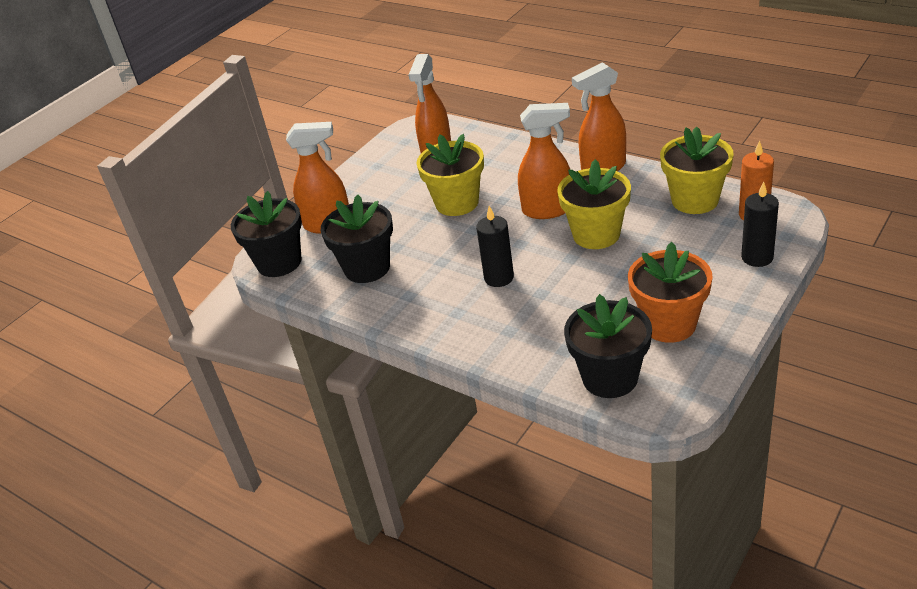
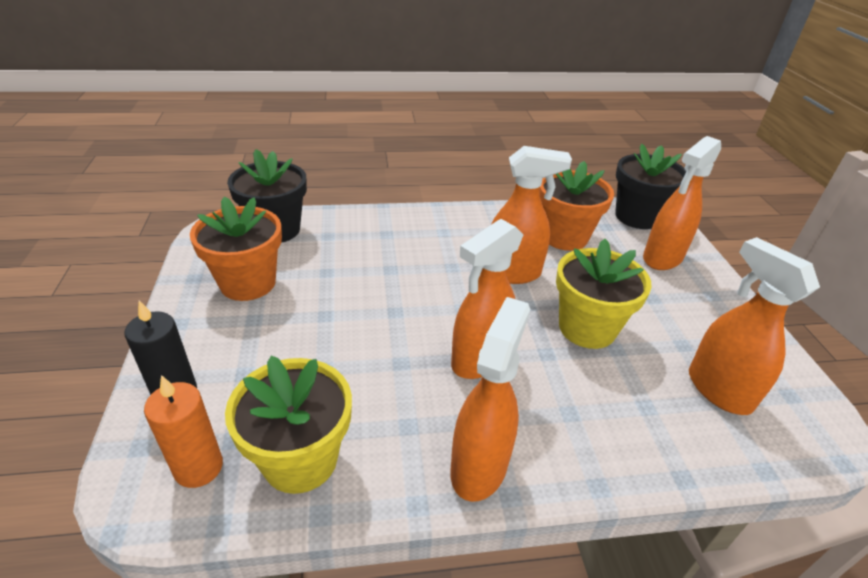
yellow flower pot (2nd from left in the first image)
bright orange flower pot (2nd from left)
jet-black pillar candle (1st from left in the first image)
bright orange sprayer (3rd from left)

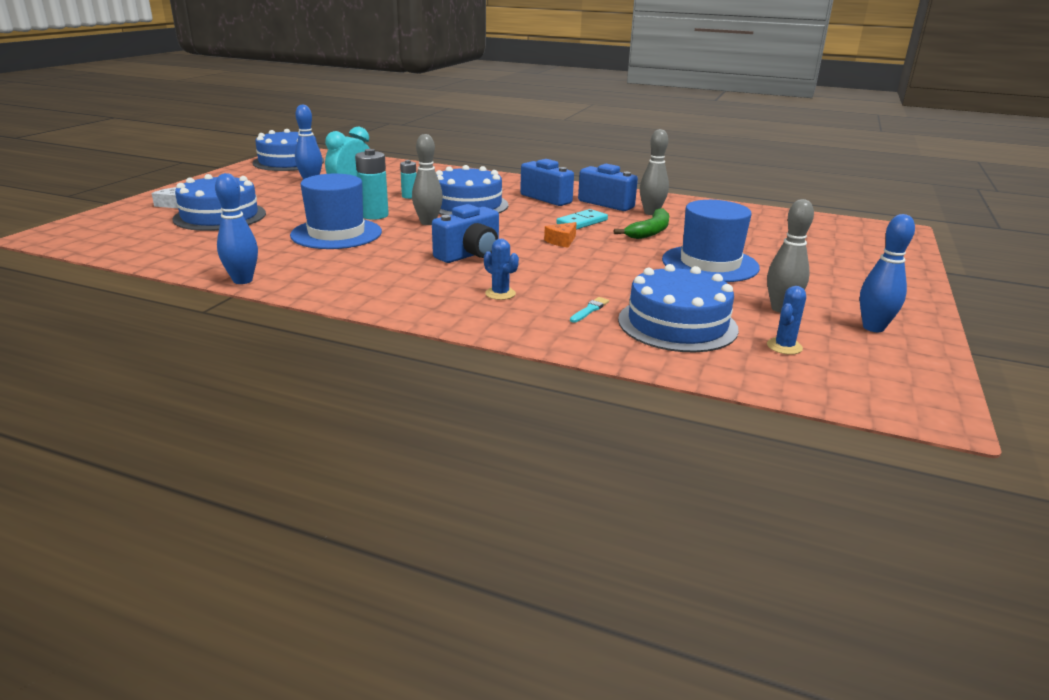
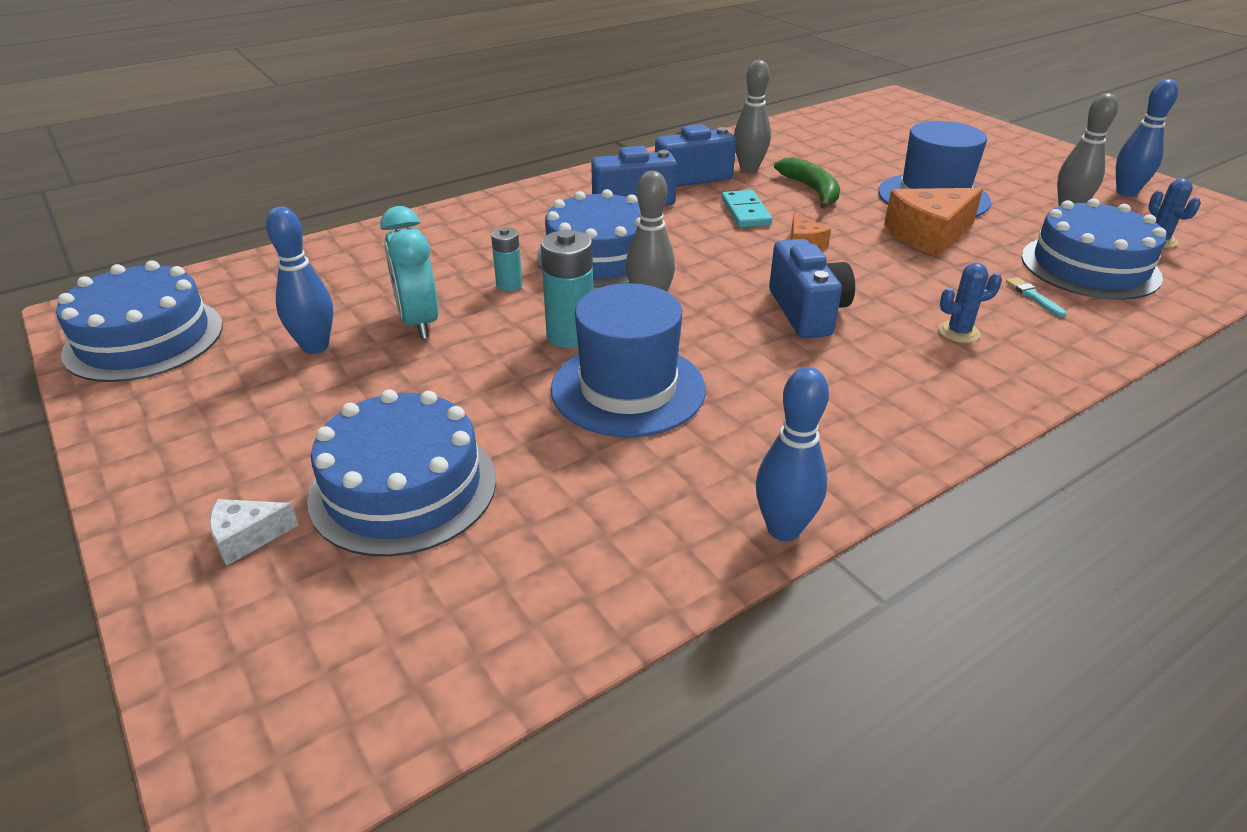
bright orange cheese (2nd from left)

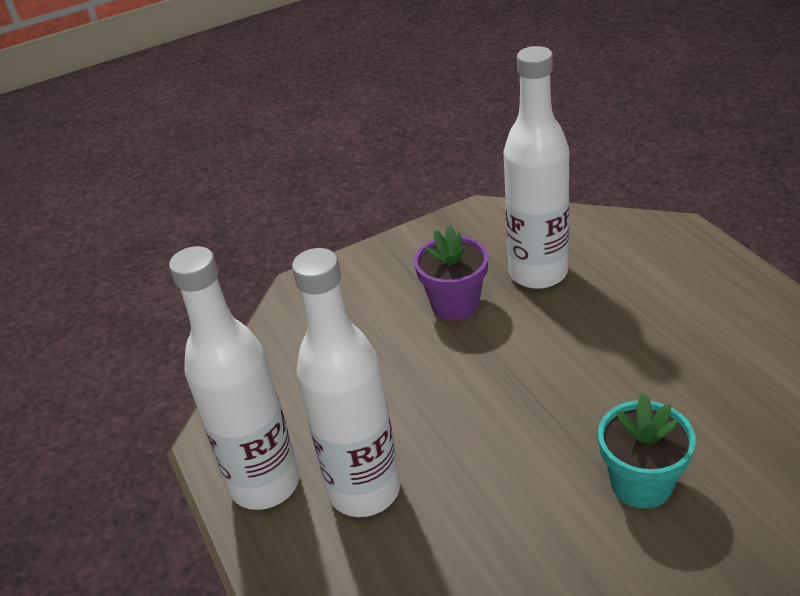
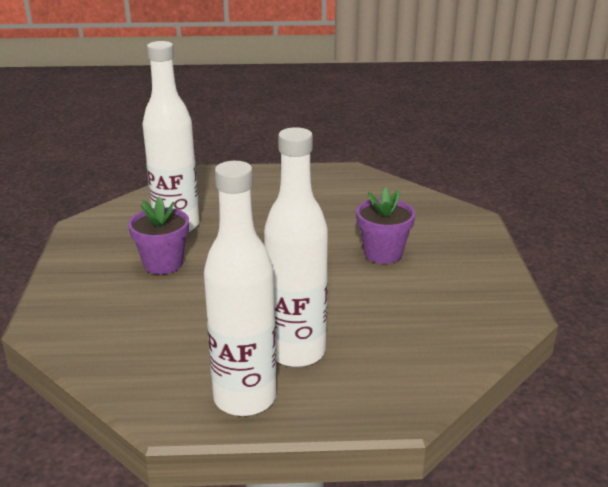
royal purple flower pot (2nd from left)

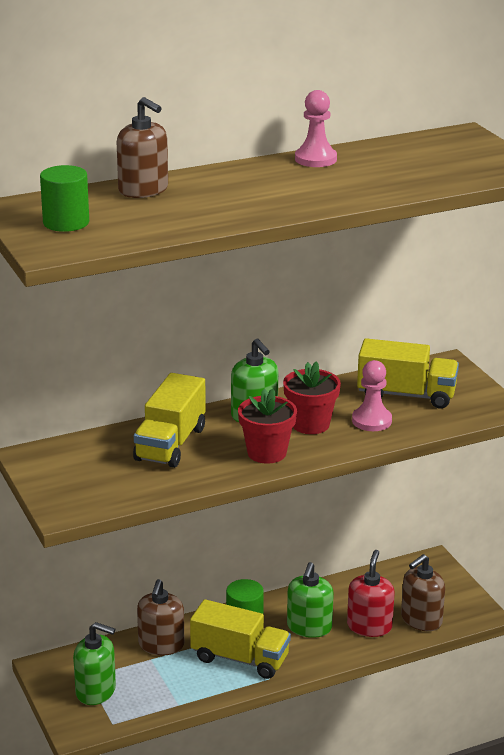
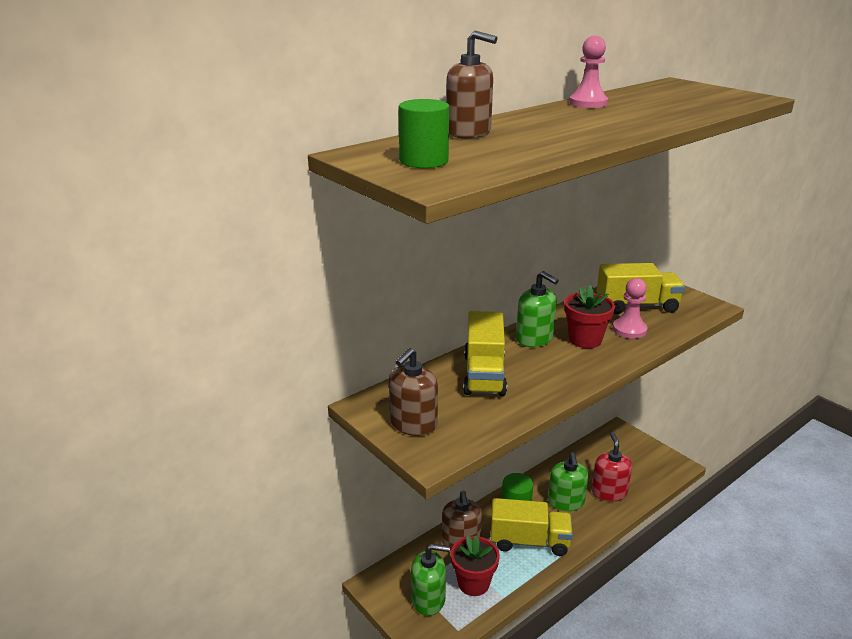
crimson flower pot (1st from left)
brown soap pump (1st from left)

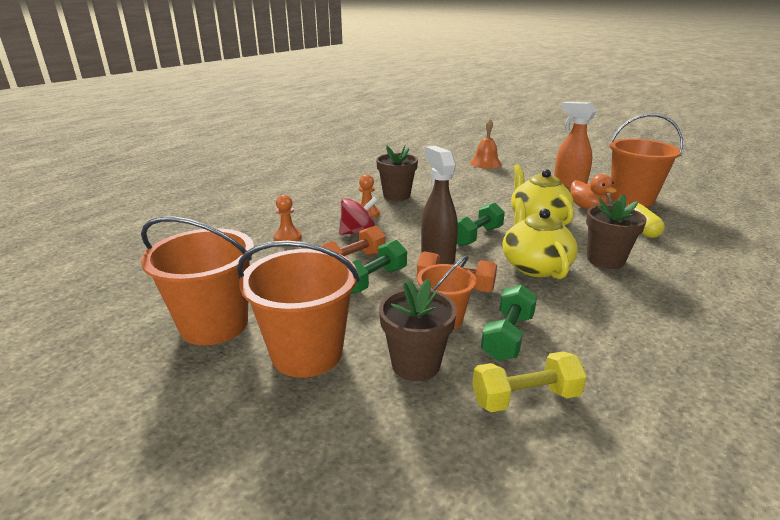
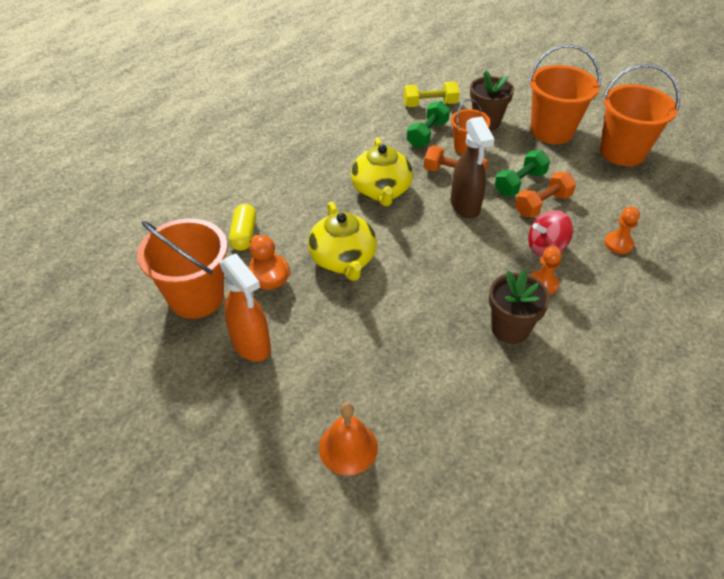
brown flower pot (3rd from left in the first image)
emerald dumbbell (2nd from left in the first image)

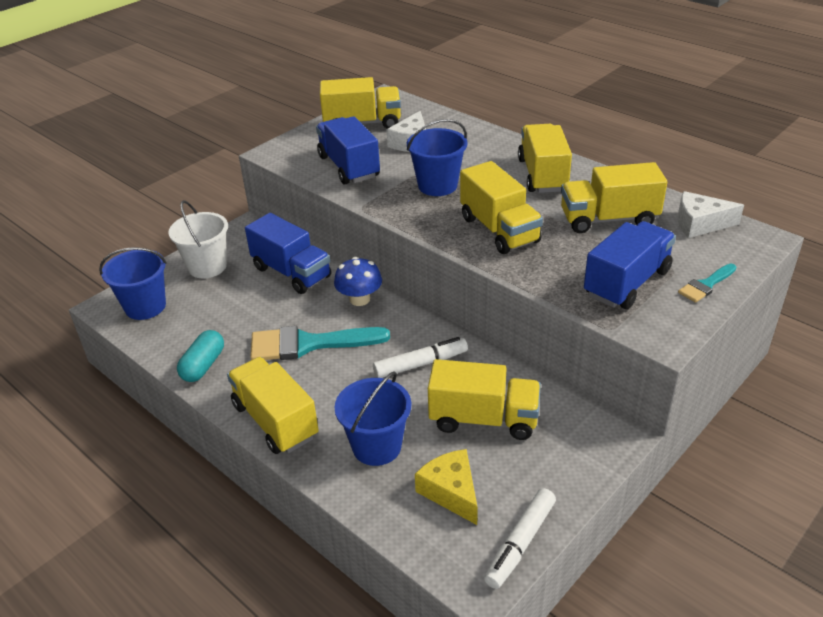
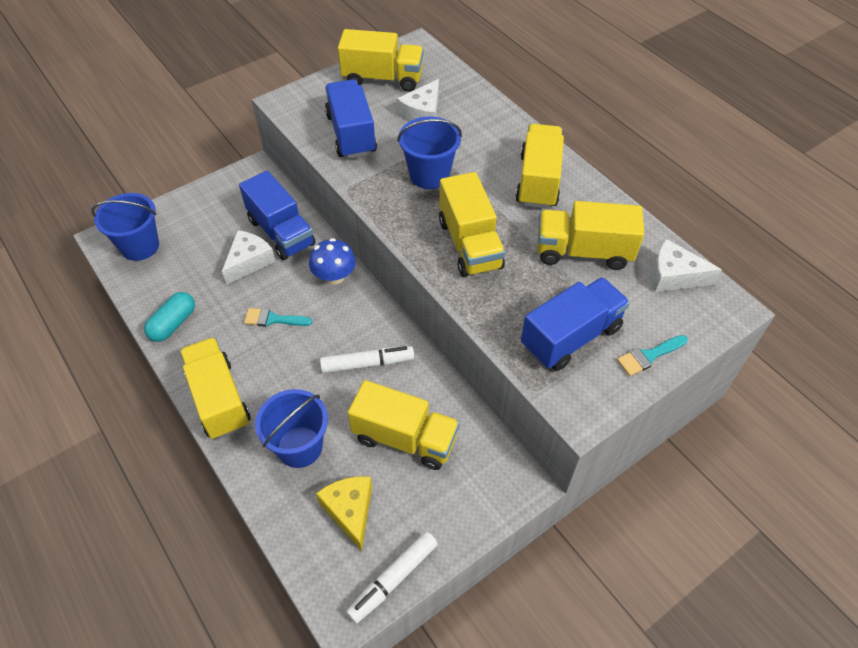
white sand bucket
teal brush (1st from left)
white cheese (1st from left)

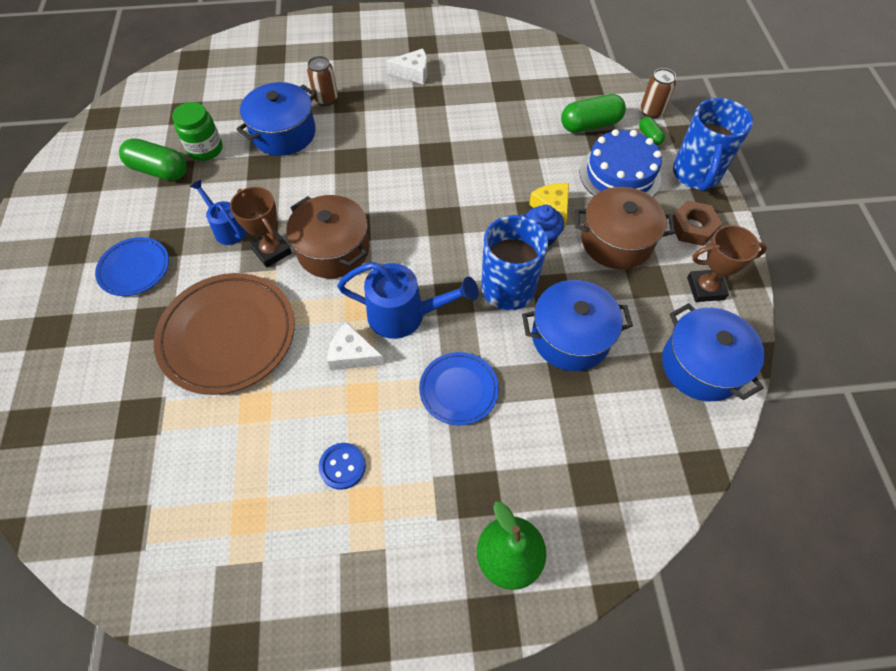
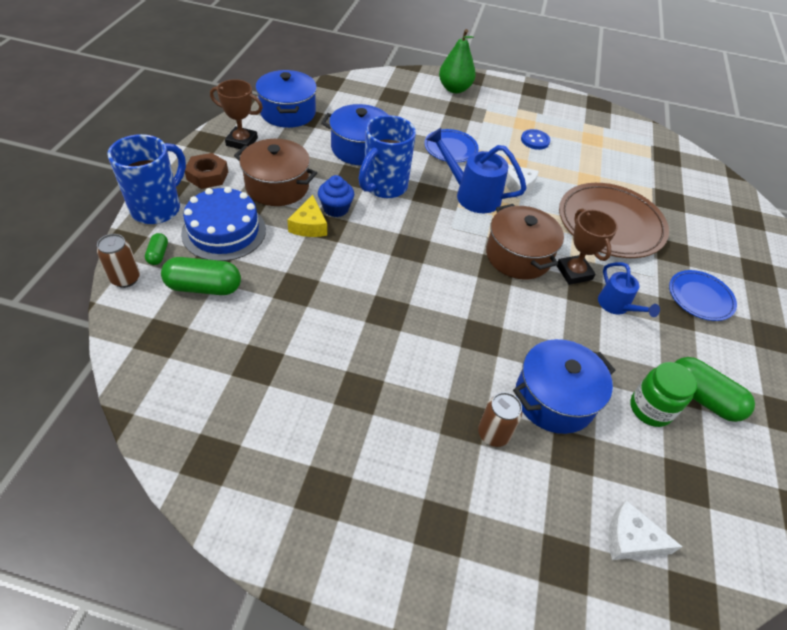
white cheese (2nd from left)

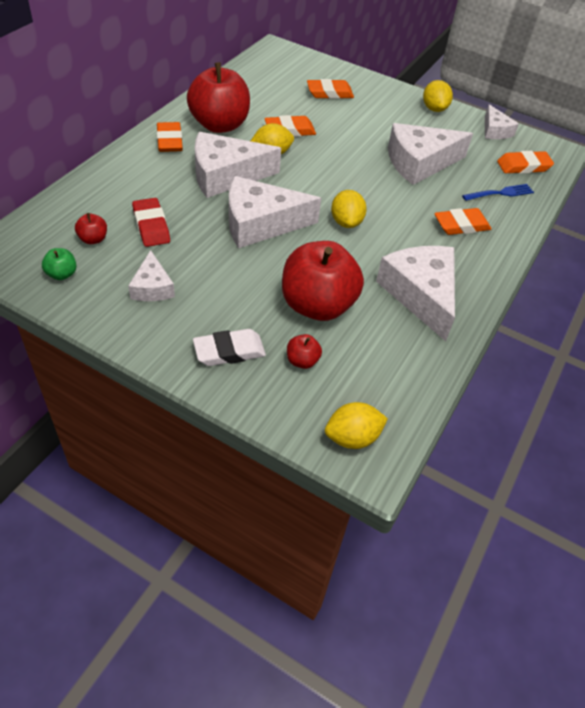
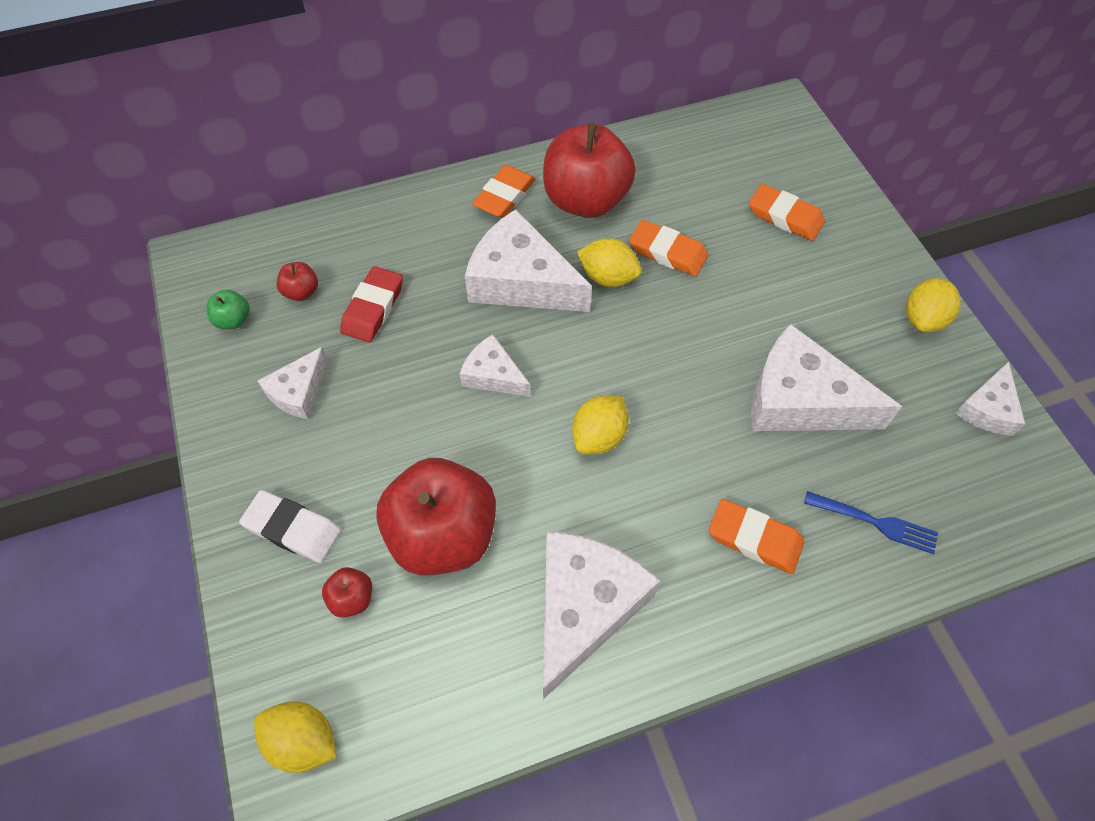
bright orange pencil eraser (5th from left in the first image)
white cheese (2nd from left)

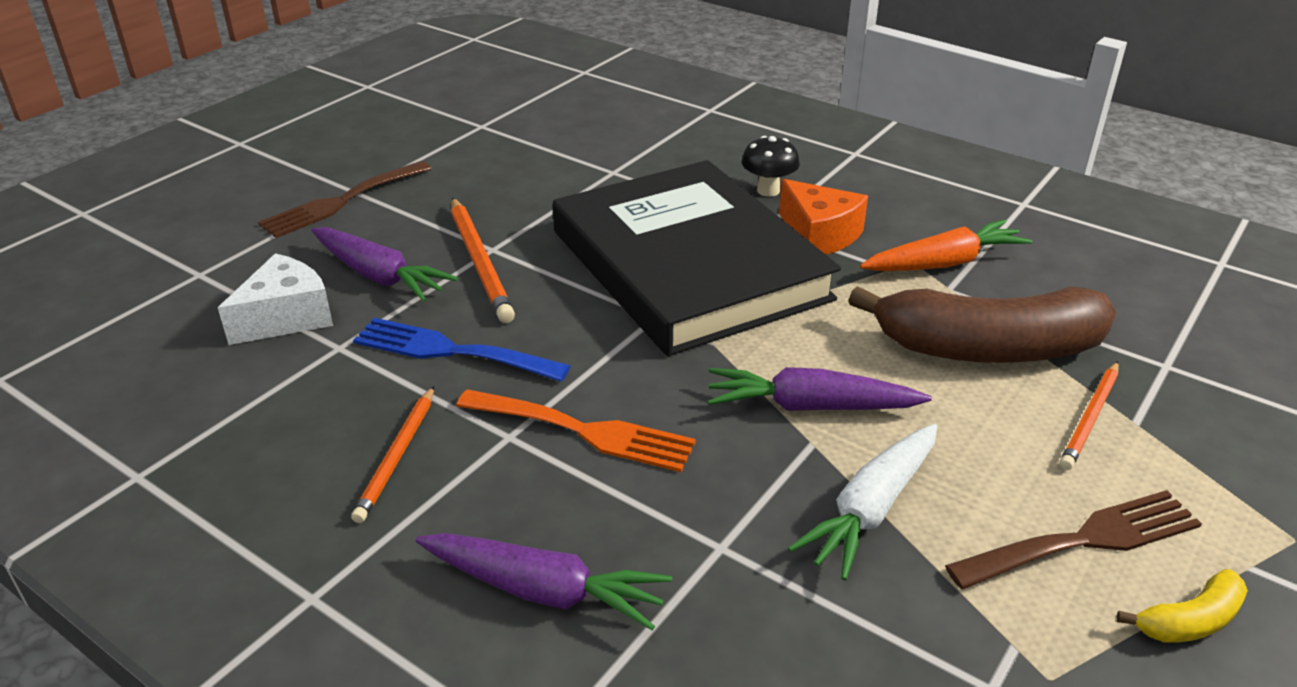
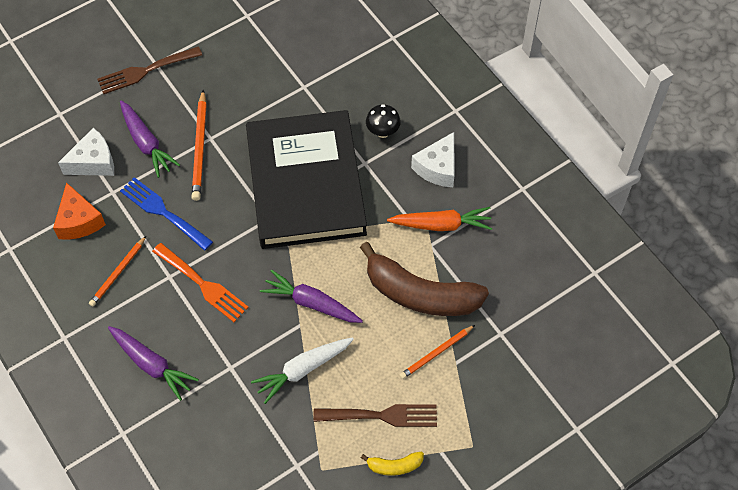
bright orange cheese
white cheese (2nd from left)

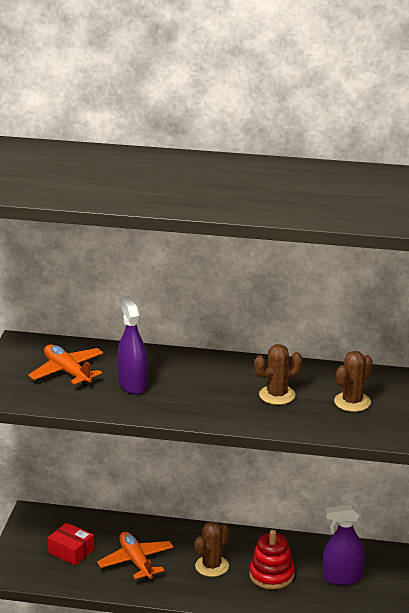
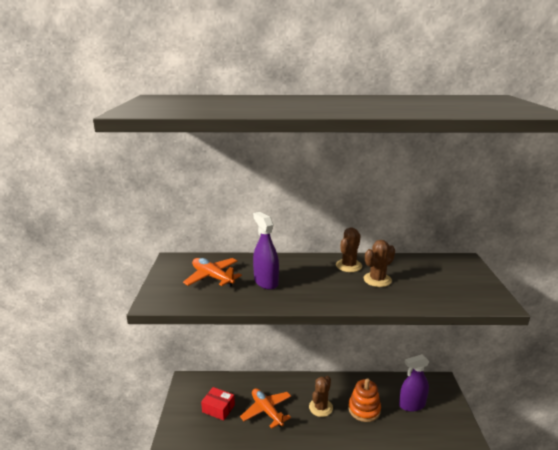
brown saguaro cactus (2nd from left)
bright orange ring stacker

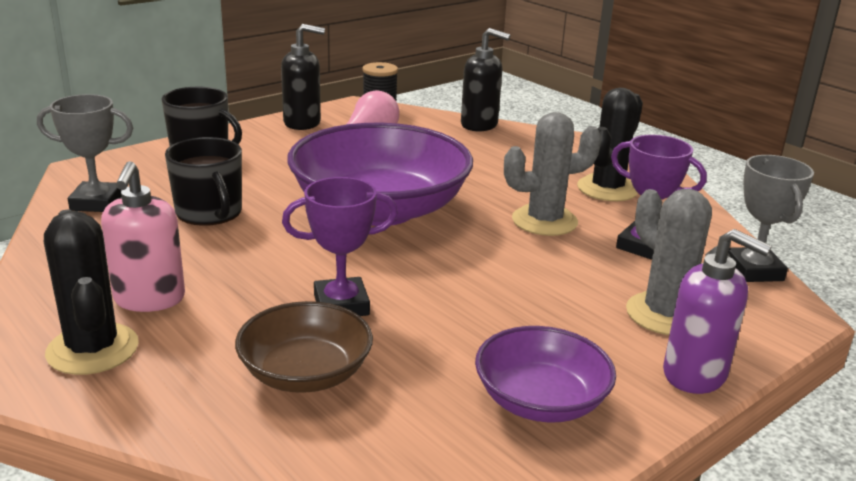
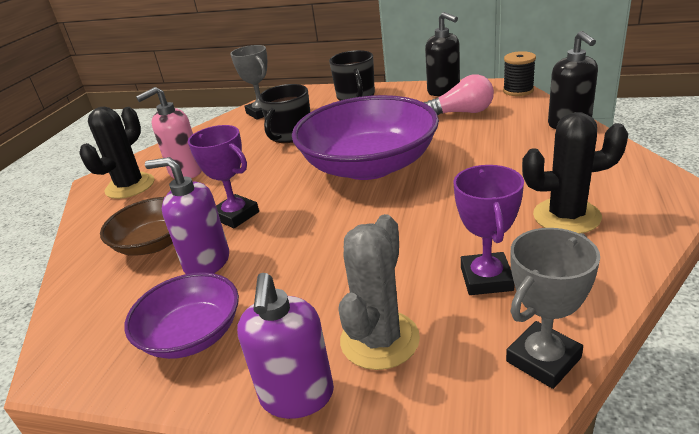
ash-grey saguaro cactus (1st from left in the first image)
royal purple soap pump (1st from left)

